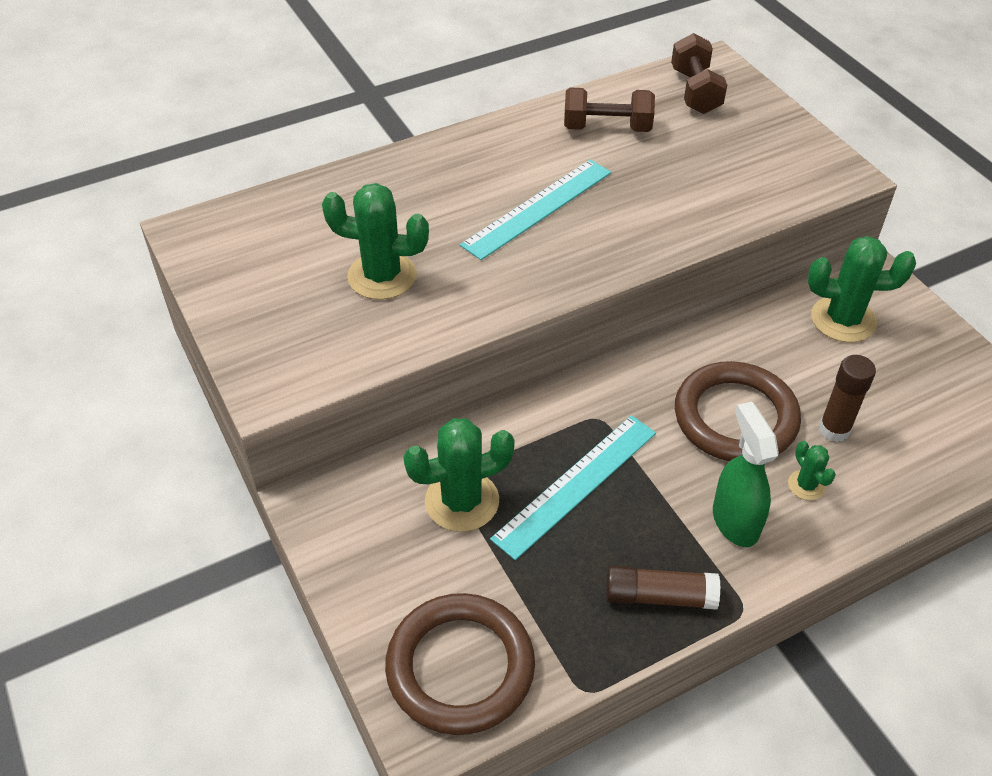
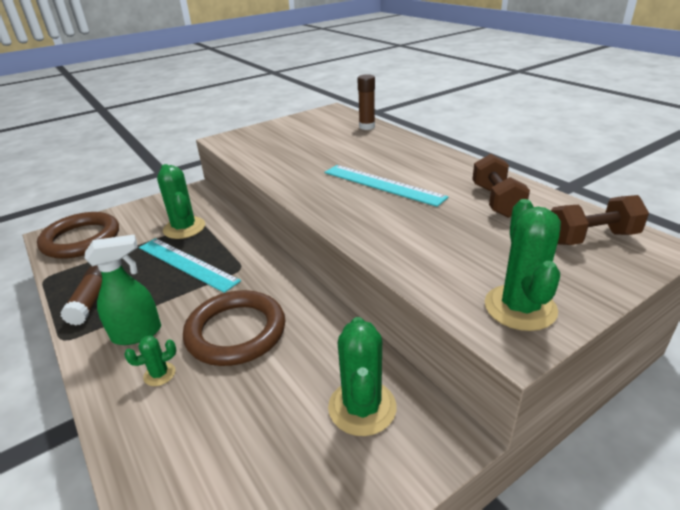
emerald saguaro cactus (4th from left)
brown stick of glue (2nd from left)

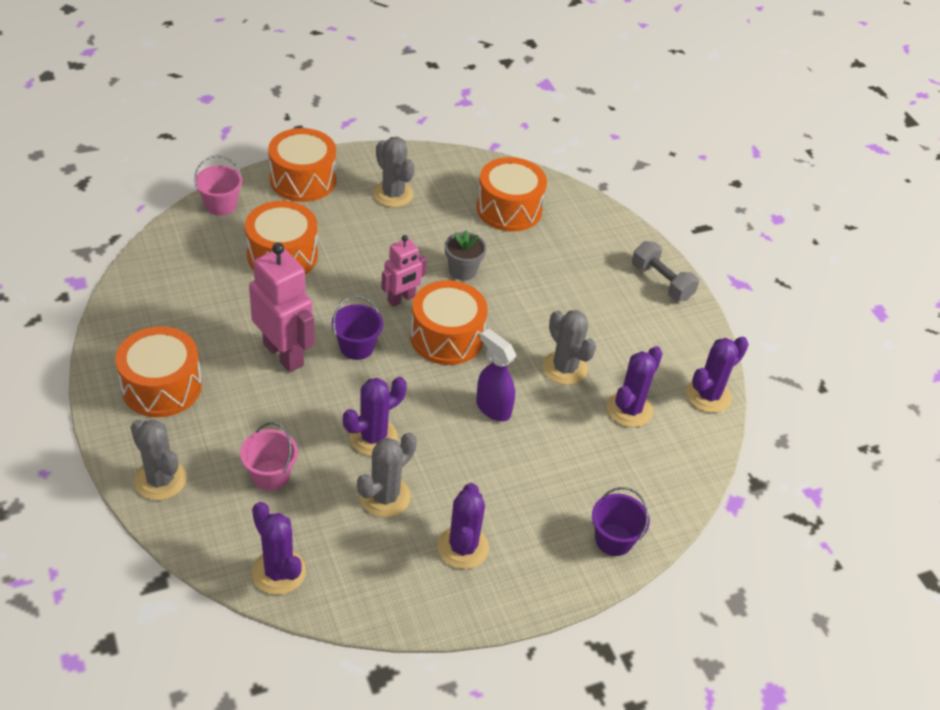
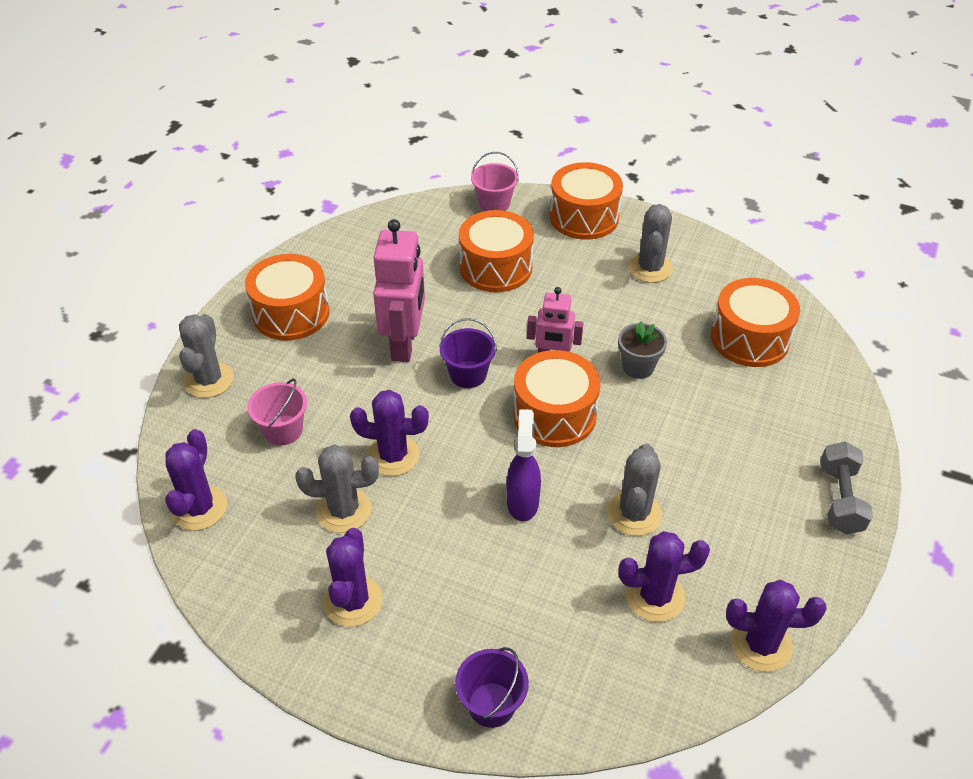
royal purple saguaro cactus (2nd from left)

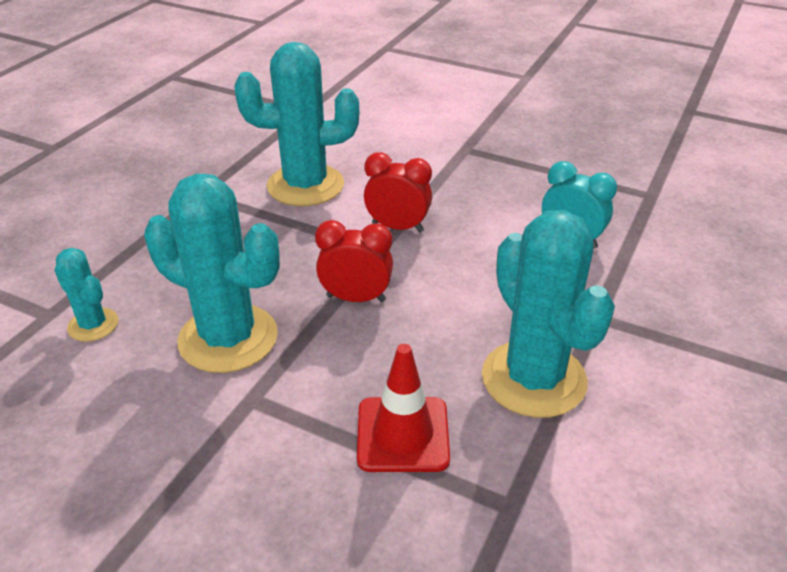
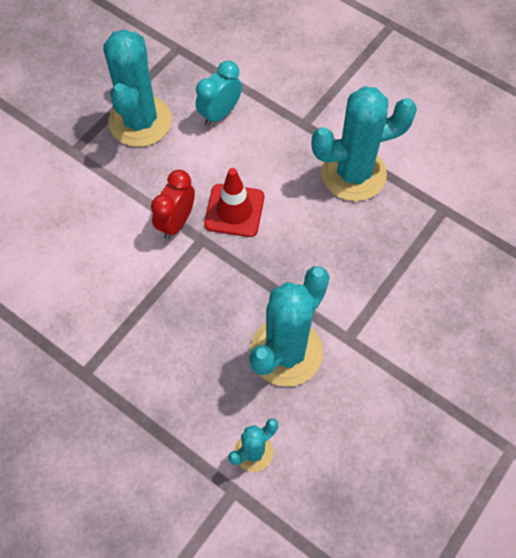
teal saguaro cactus (1st from left)
crimson bedside clock (1st from left in the first image)
crimson safety cone

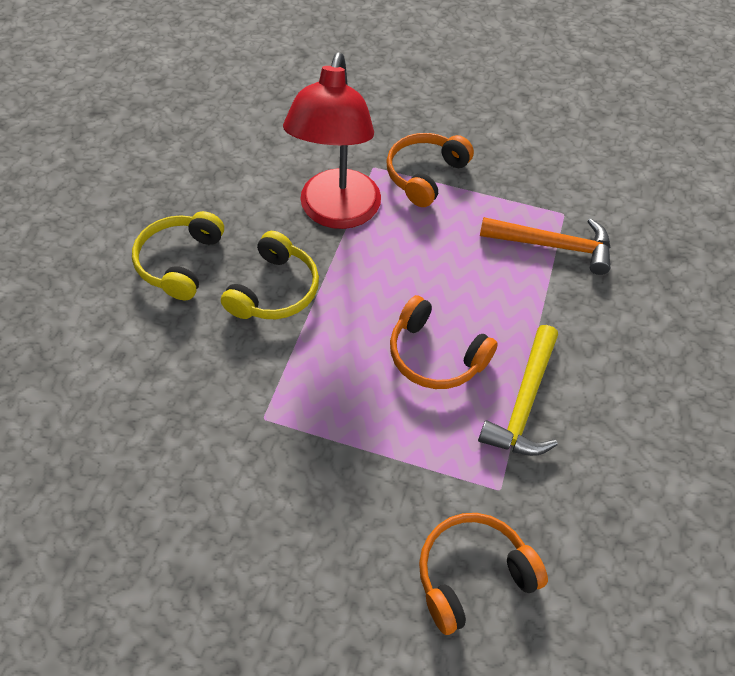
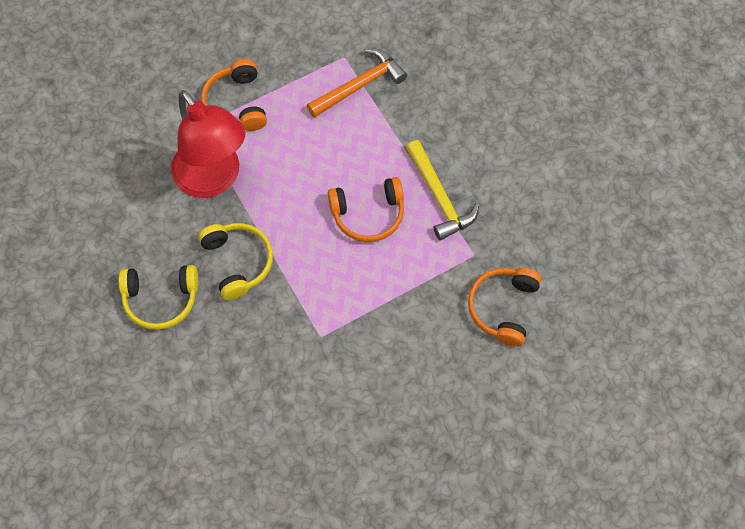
yellow headphones (1st from left)

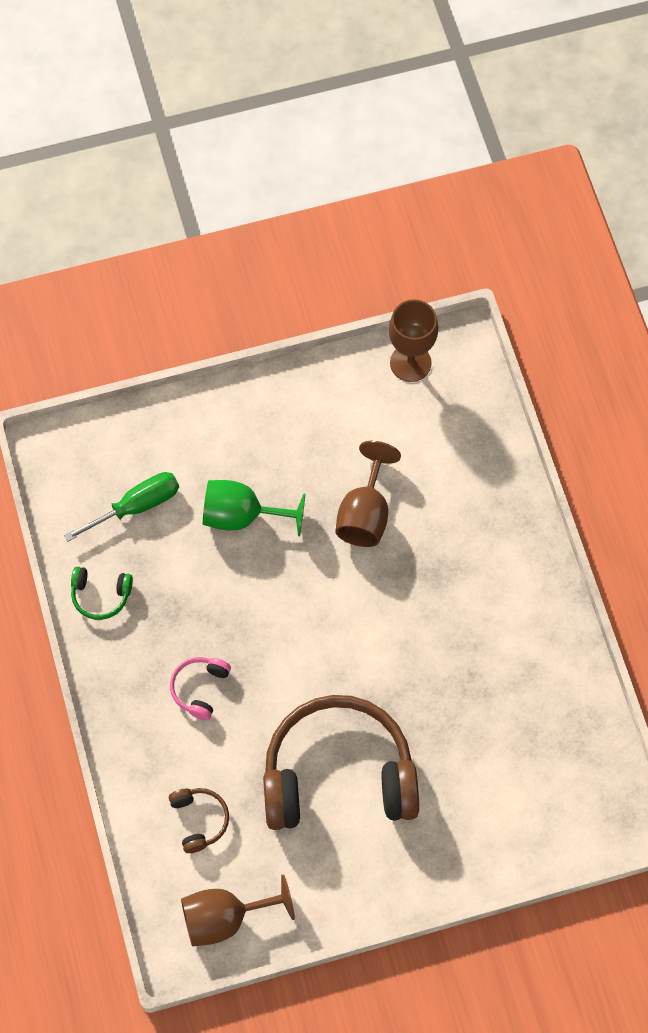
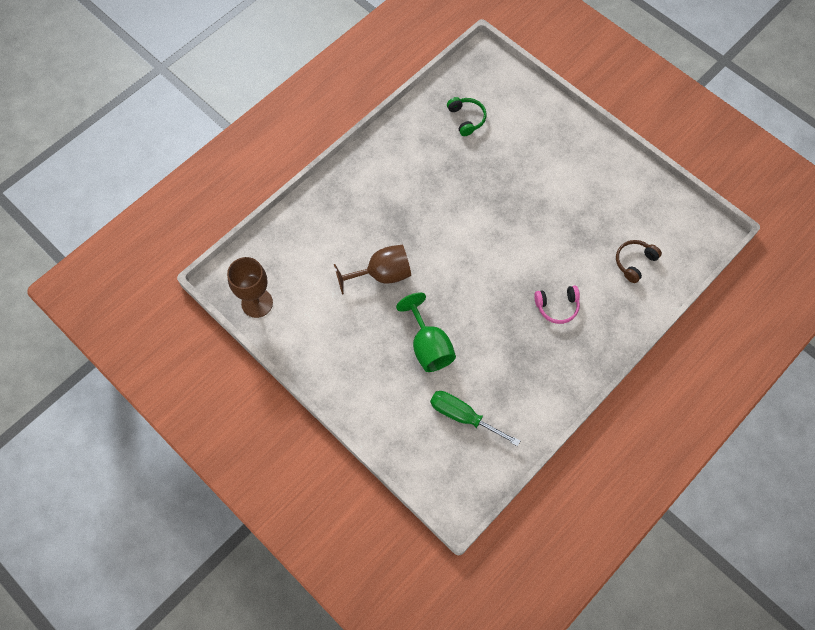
emerald headphones
brown headphones (2nd from left in the first image)
brown goblet (1st from left in the first image)

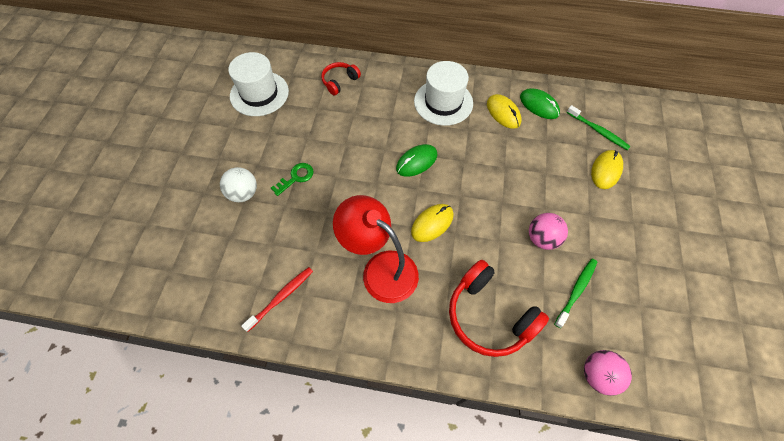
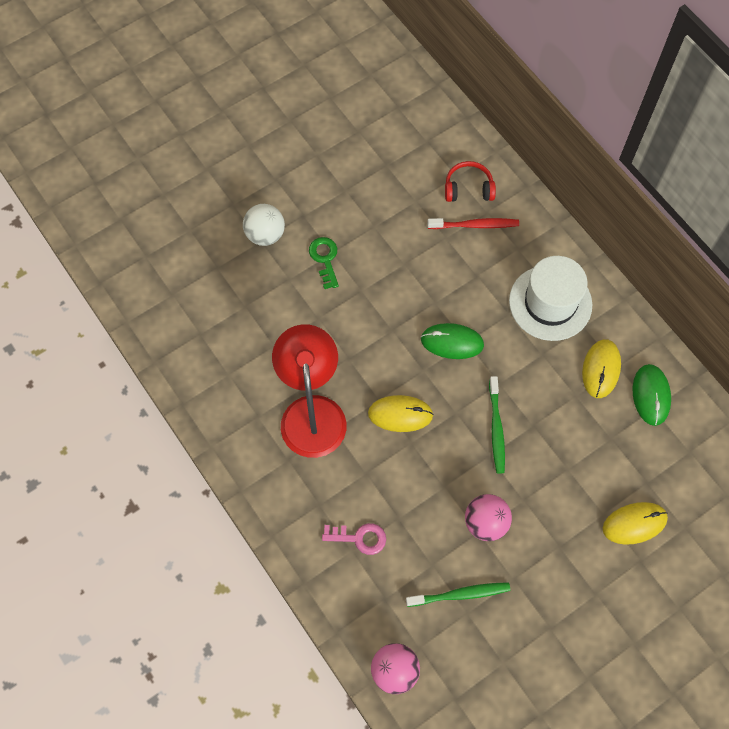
white hat (1st from left in the first image)
emerald dental brush (2nd from left)
emerald key
pink key
crimson dental brush

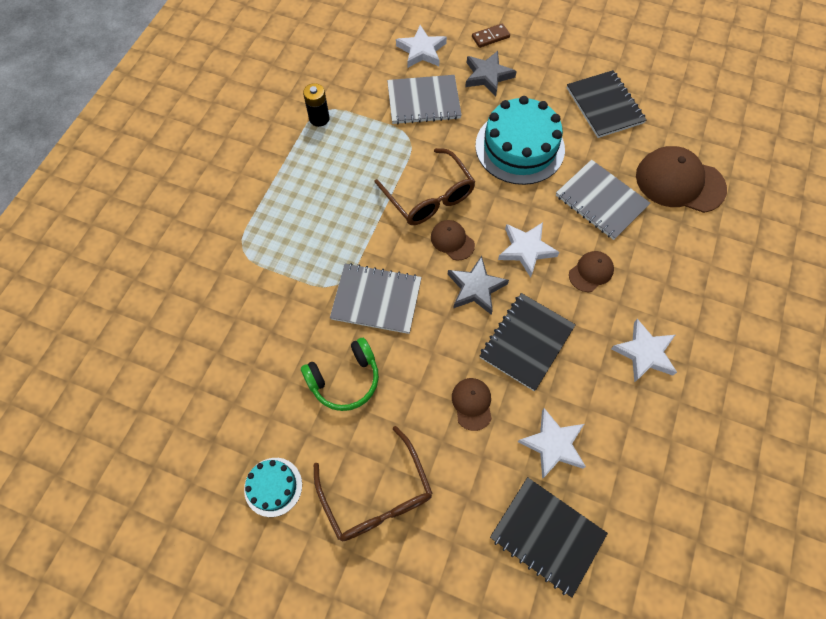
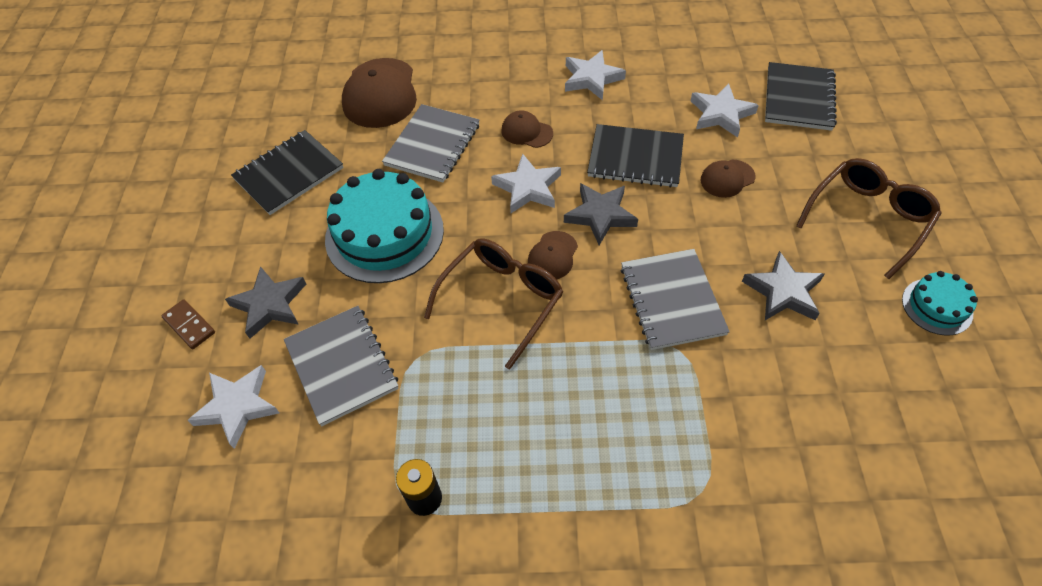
ash-grey five-pointed star (3rd from left)

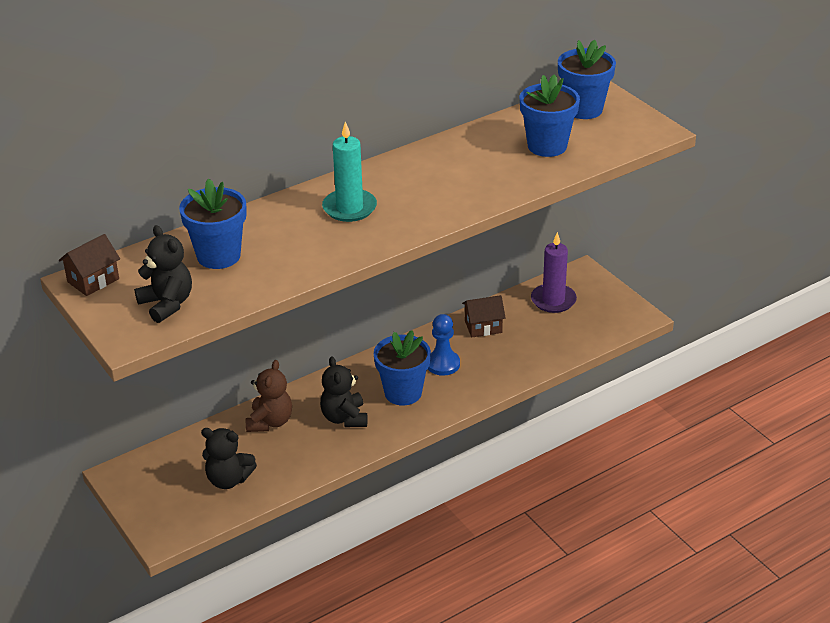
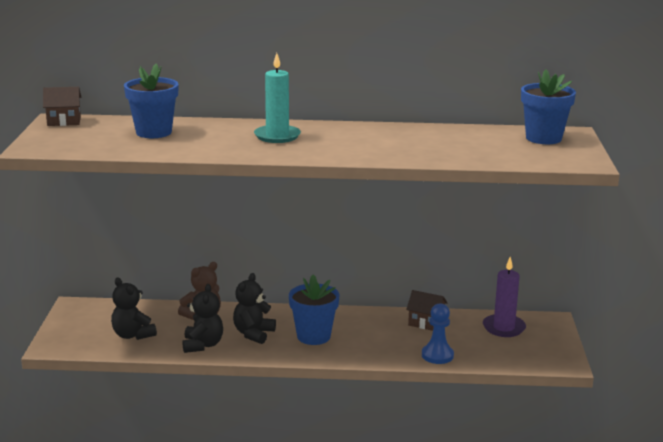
blue flower pot (3rd from left in the first image)
jet-black stuffed bear (2nd from left)
blue game pawn

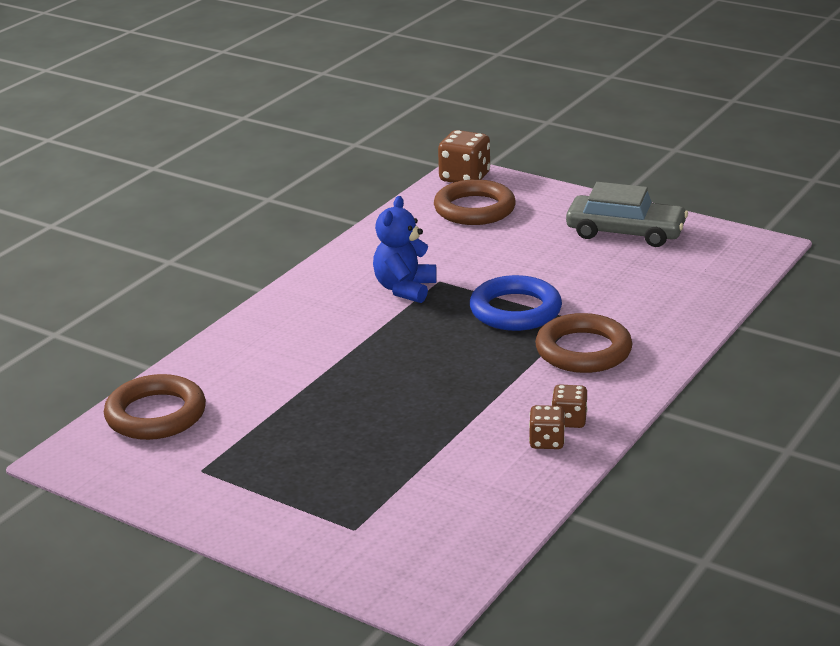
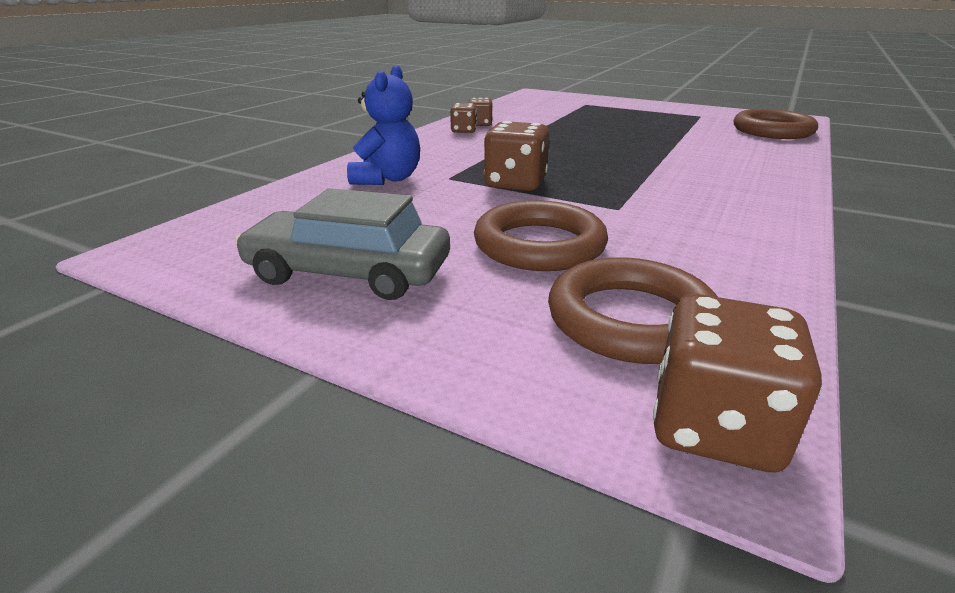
blue stuffed bear
brown die (3rd from left)
brown ring (1st from left)

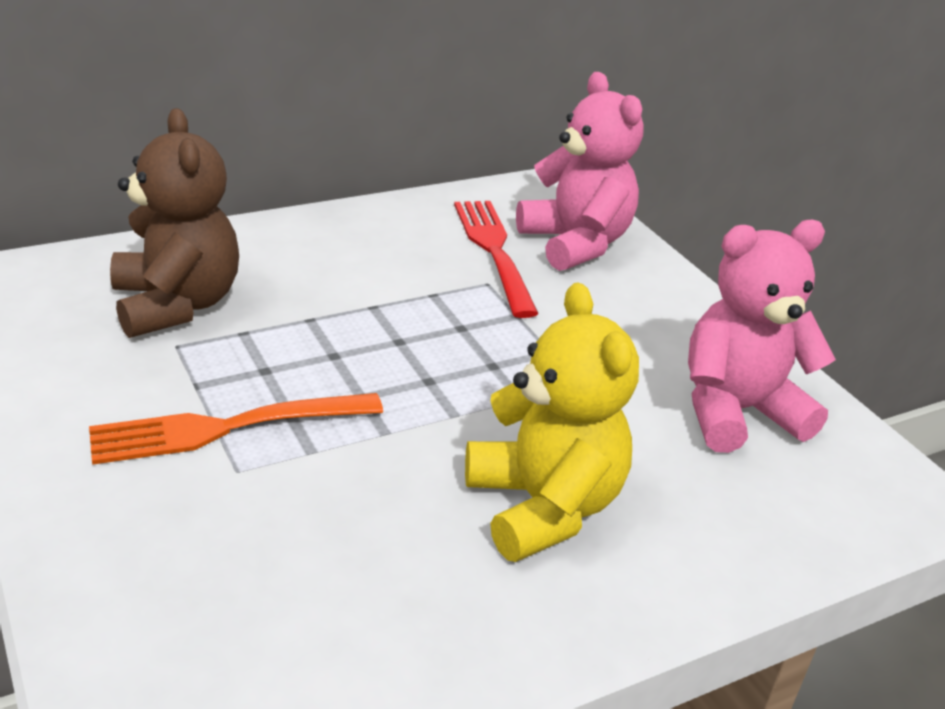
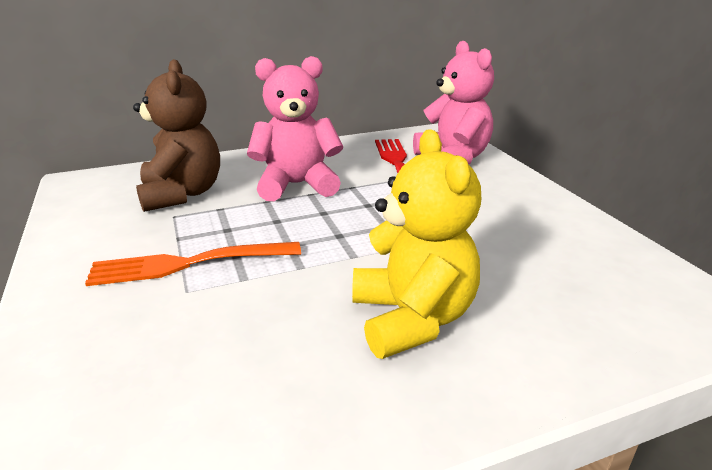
pink stuffed bear (1st from left)

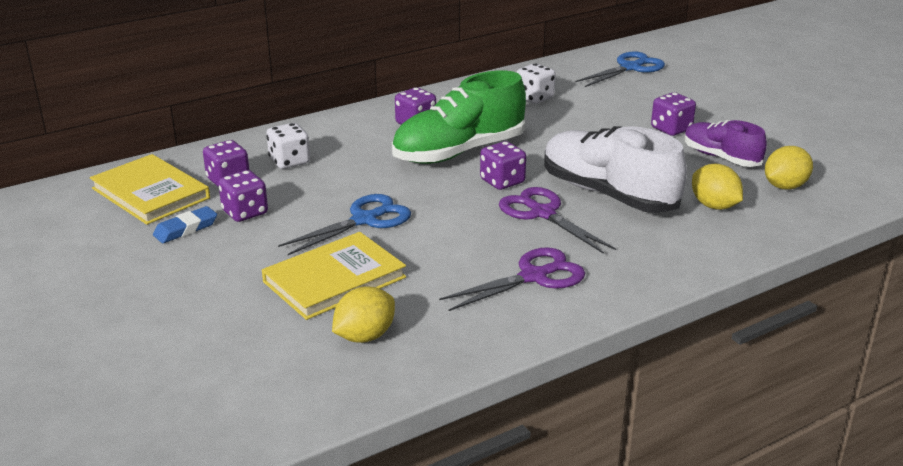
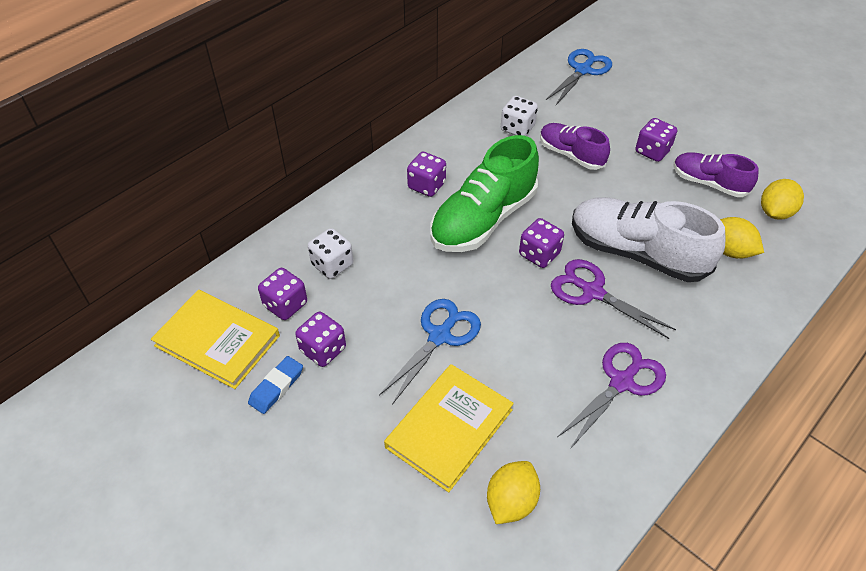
royal purple sneaker (1st from left)

